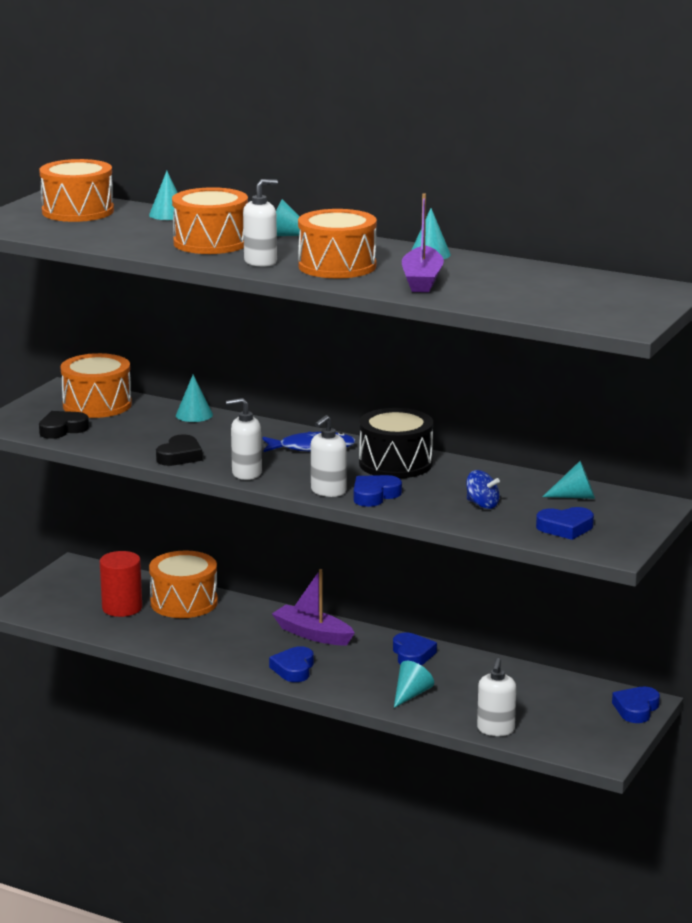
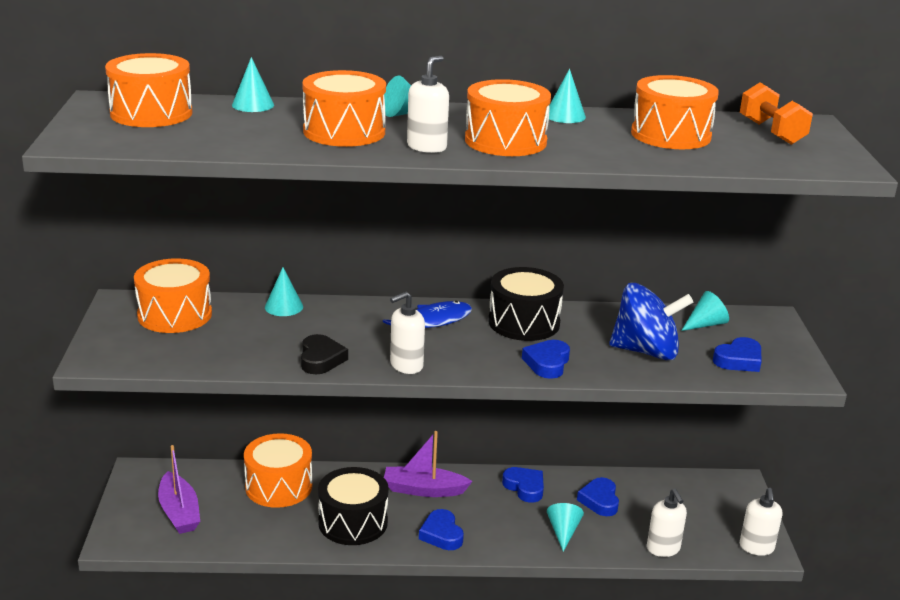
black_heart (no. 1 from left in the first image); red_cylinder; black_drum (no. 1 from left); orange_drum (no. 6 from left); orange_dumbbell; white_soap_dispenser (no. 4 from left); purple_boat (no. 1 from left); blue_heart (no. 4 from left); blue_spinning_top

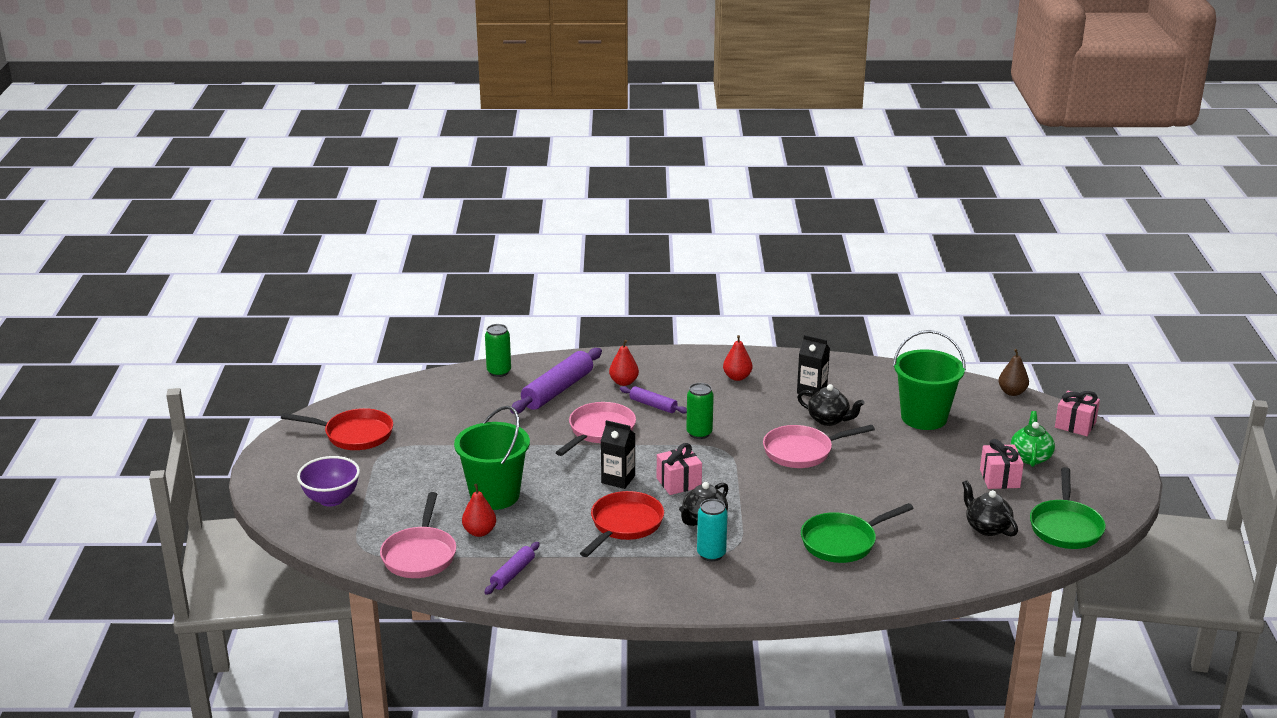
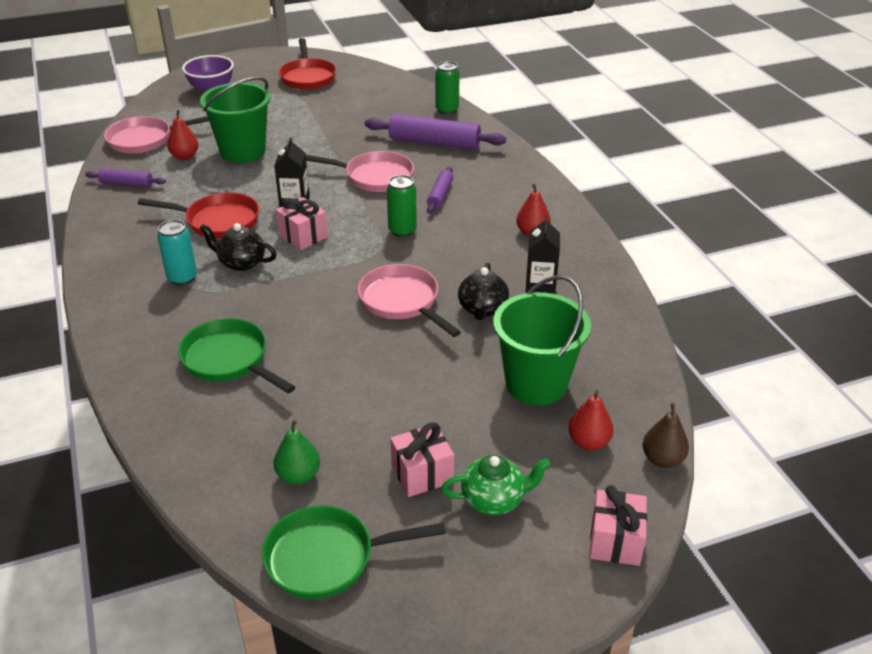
red_pear (no. 3 from left); green_pear

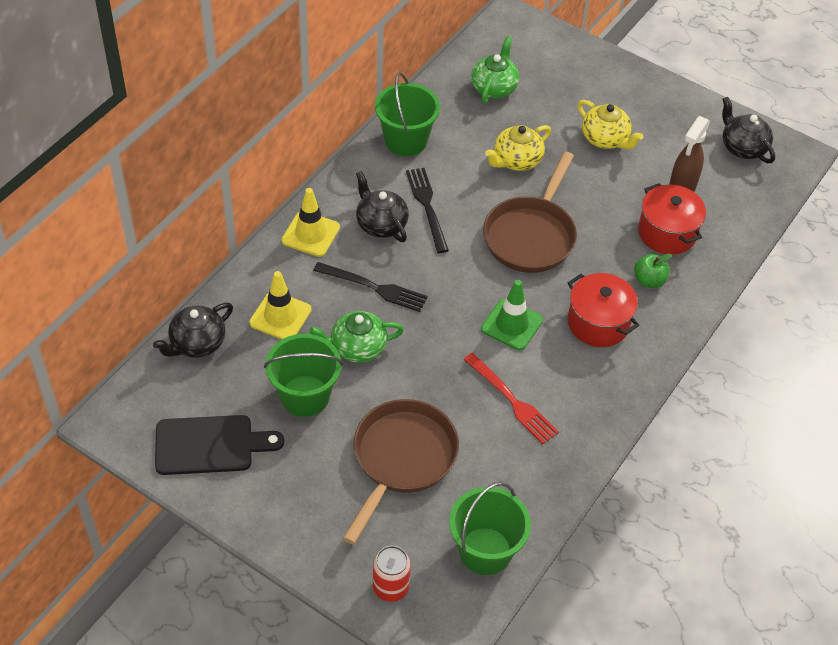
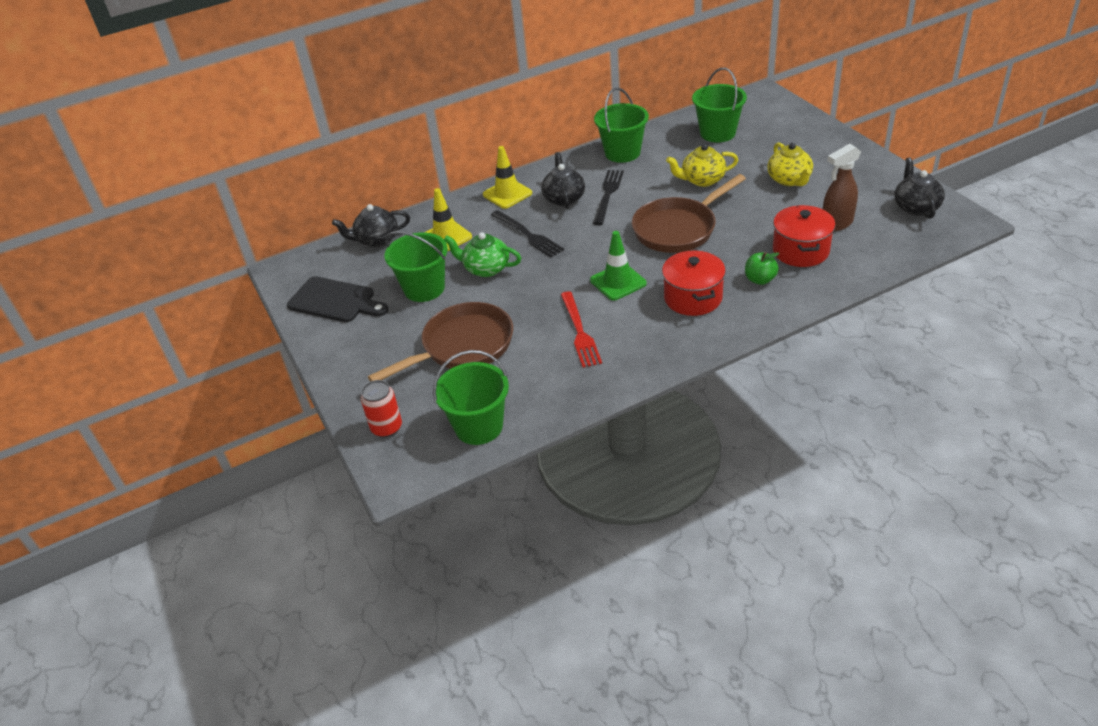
green_bucket (no. 4 from left)

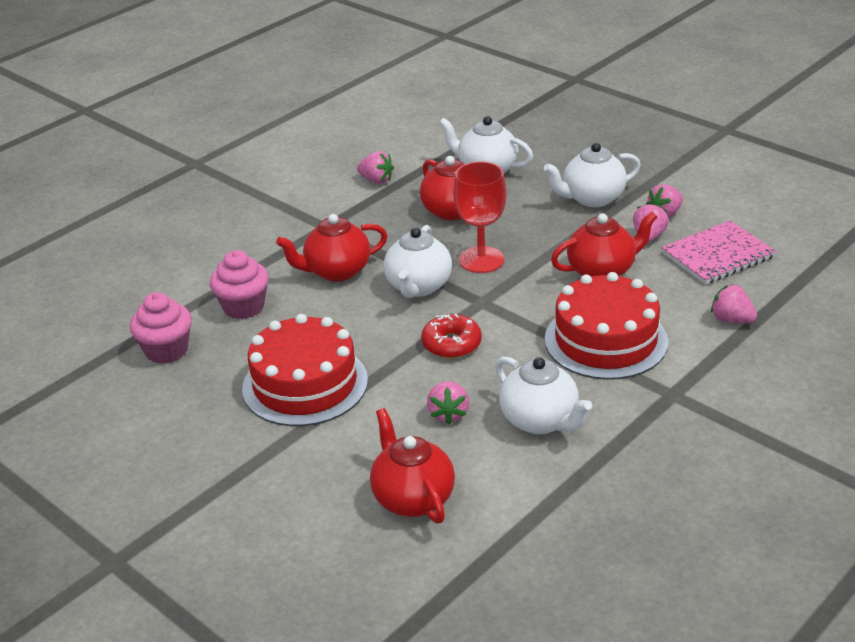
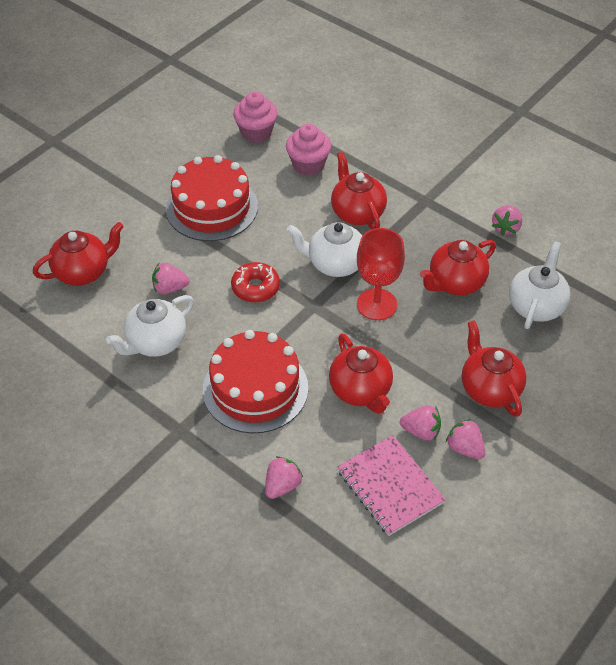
red_teapot (no. 5 from left)

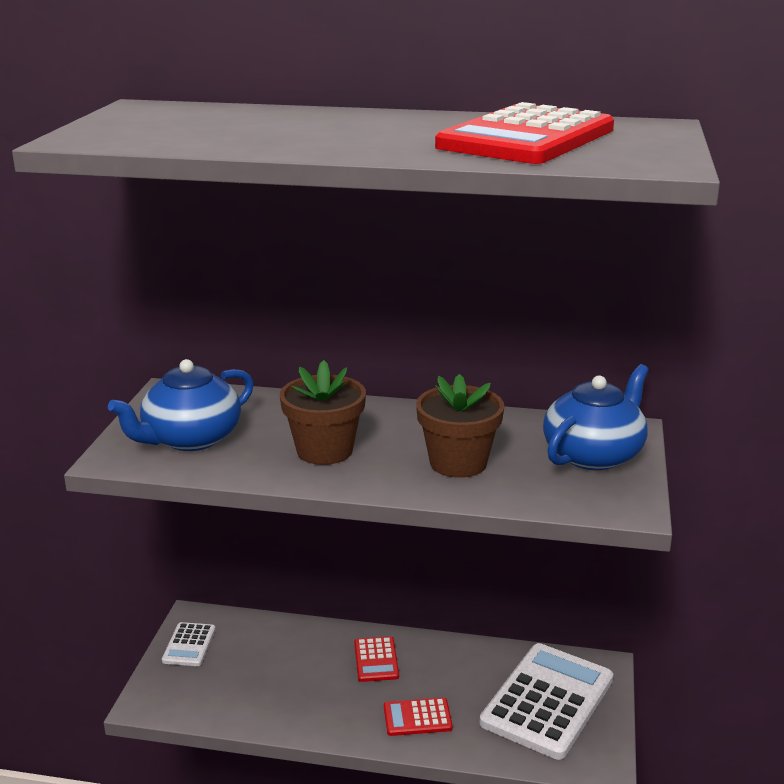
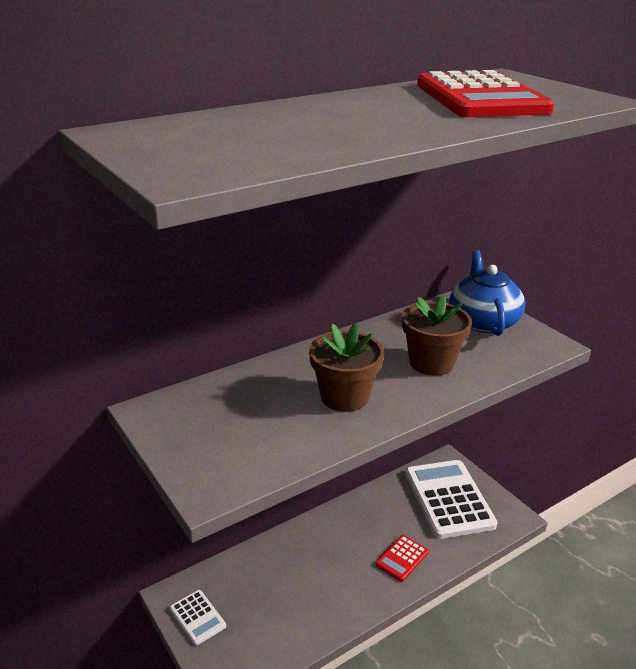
blue_teapot (no. 1 from left in the first image); red_calculator (no. 1 from left in the first image)

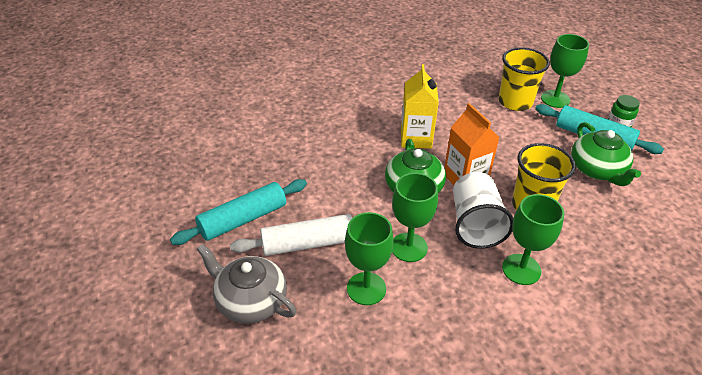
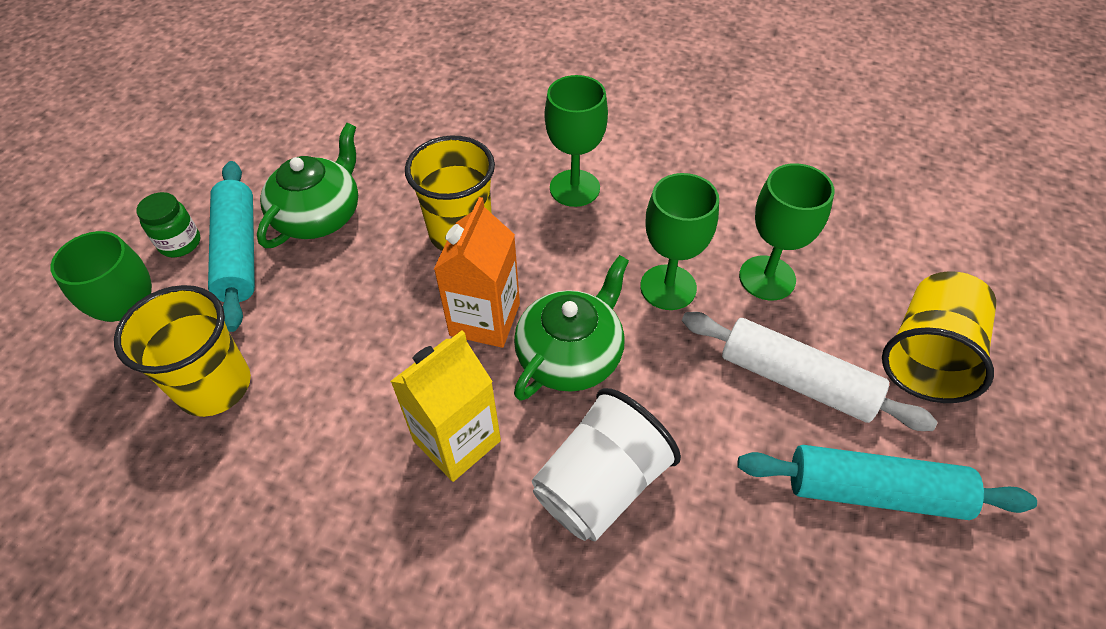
white_cup; yellow_cup (no. 3 from left)

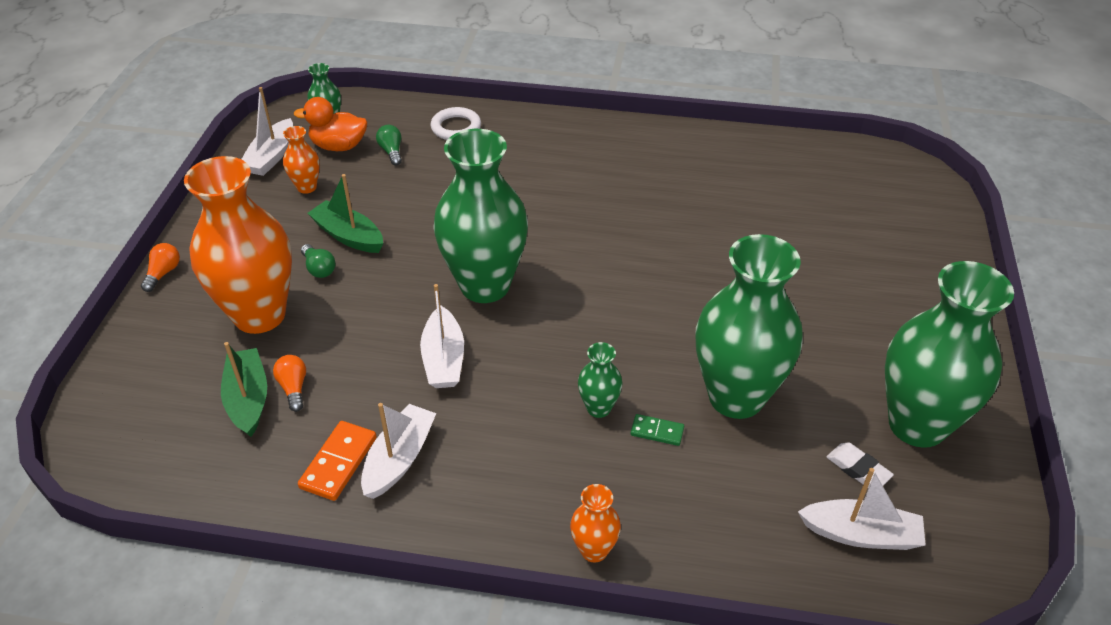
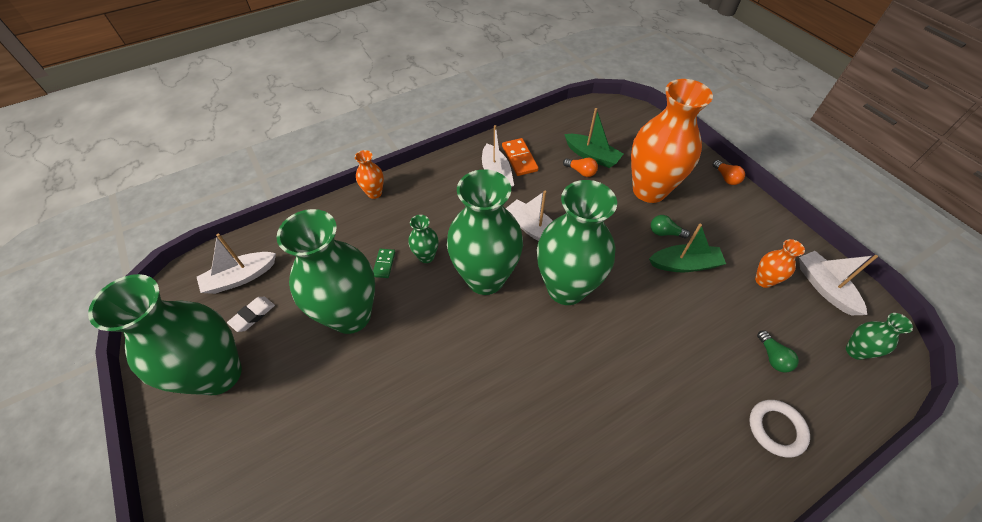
orange_duck; green_vase (no. 4 from left); green_light_bulb (no. 2 from left); green_domino; white_eraser

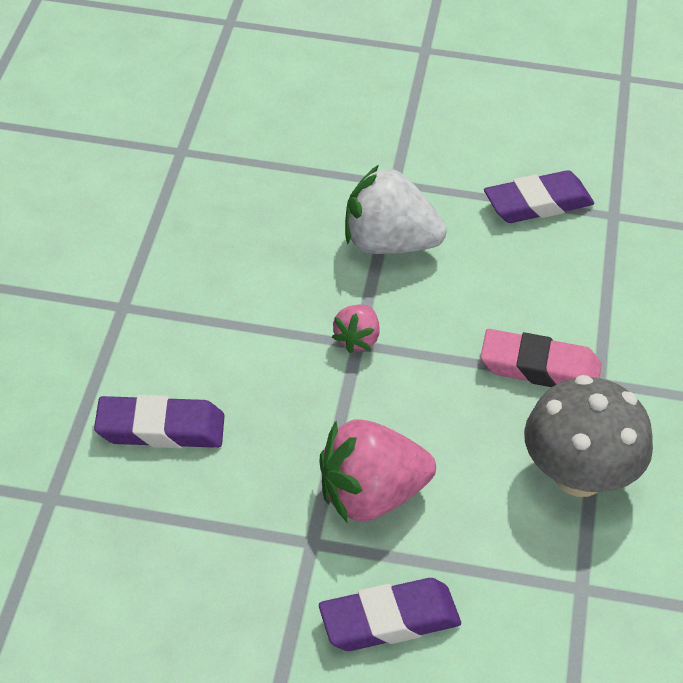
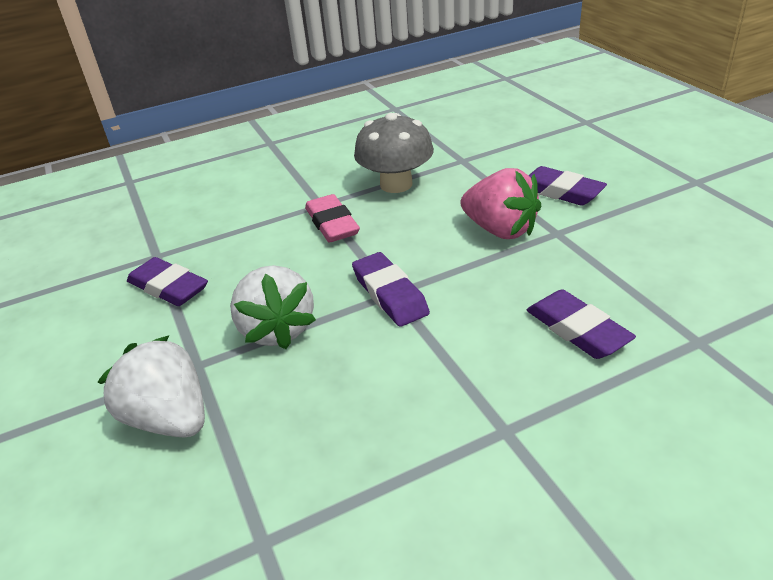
white_strawberry (no. 1 from left); purple_eraser (no. 2 from left)

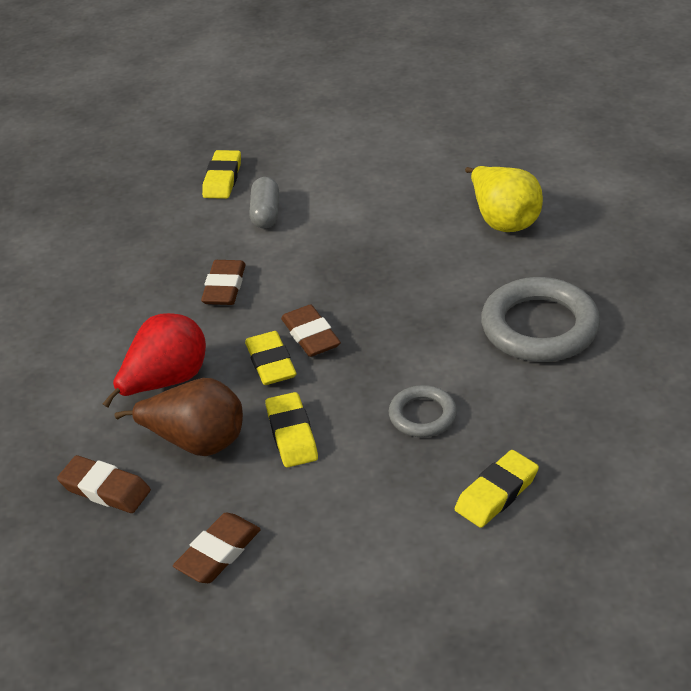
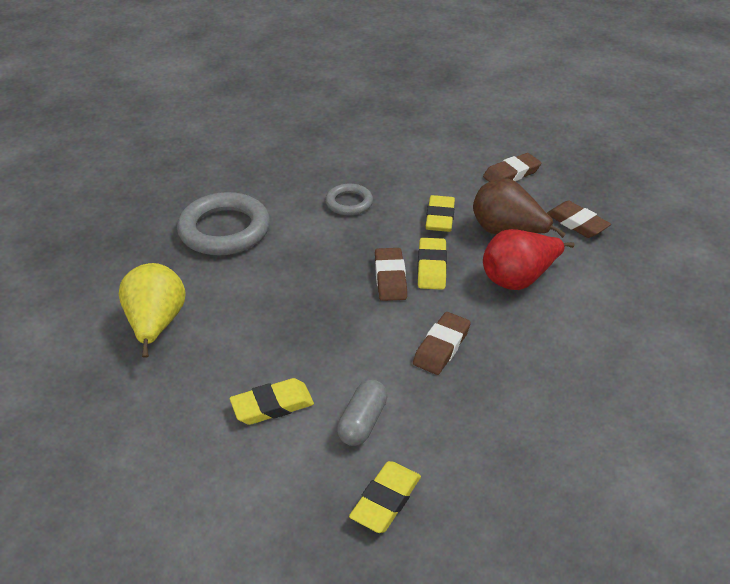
yellow_eraser (no. 1 from left)

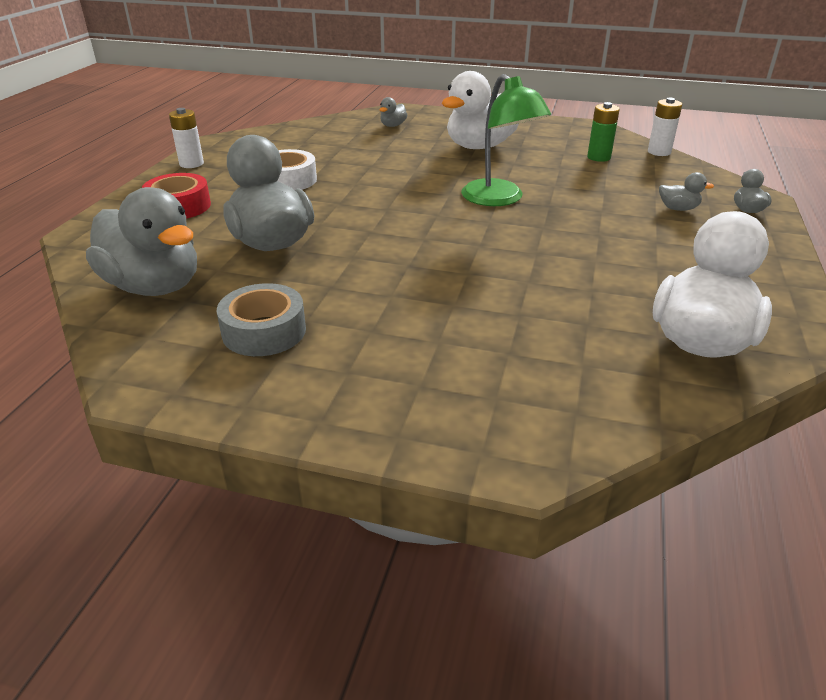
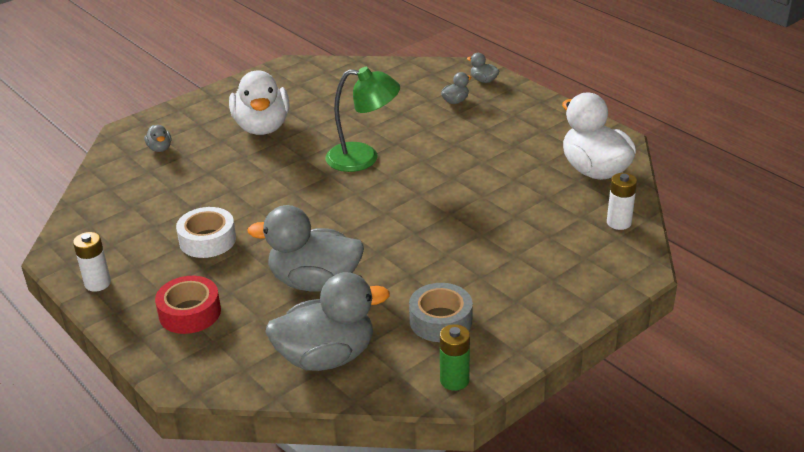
green_battery; white_battery (no. 2 from left)

